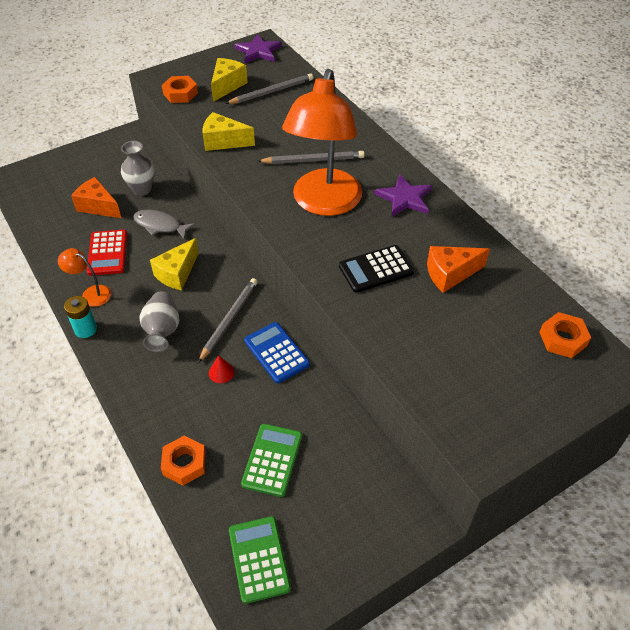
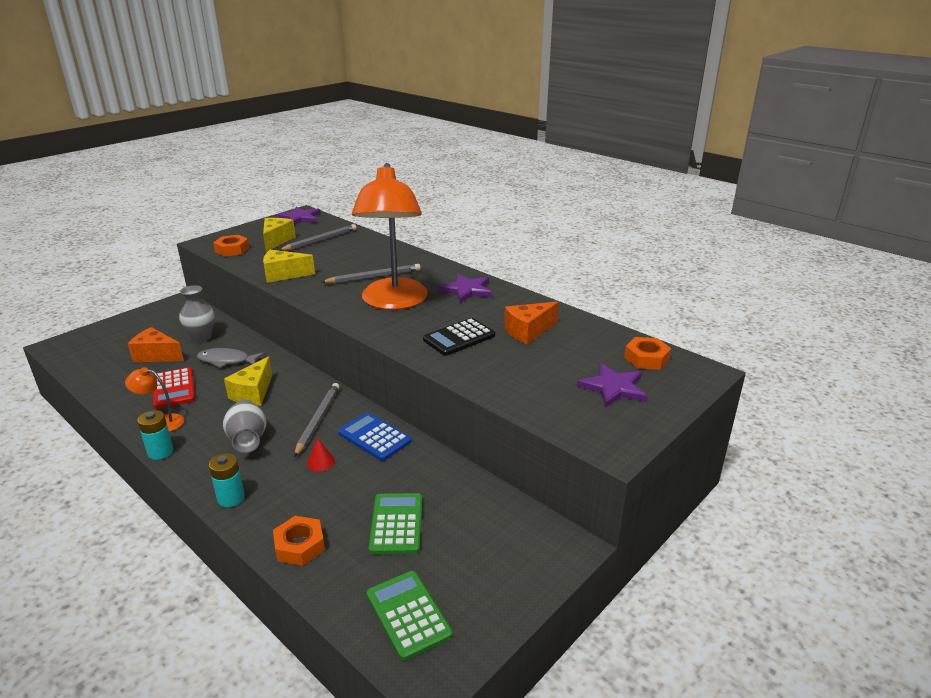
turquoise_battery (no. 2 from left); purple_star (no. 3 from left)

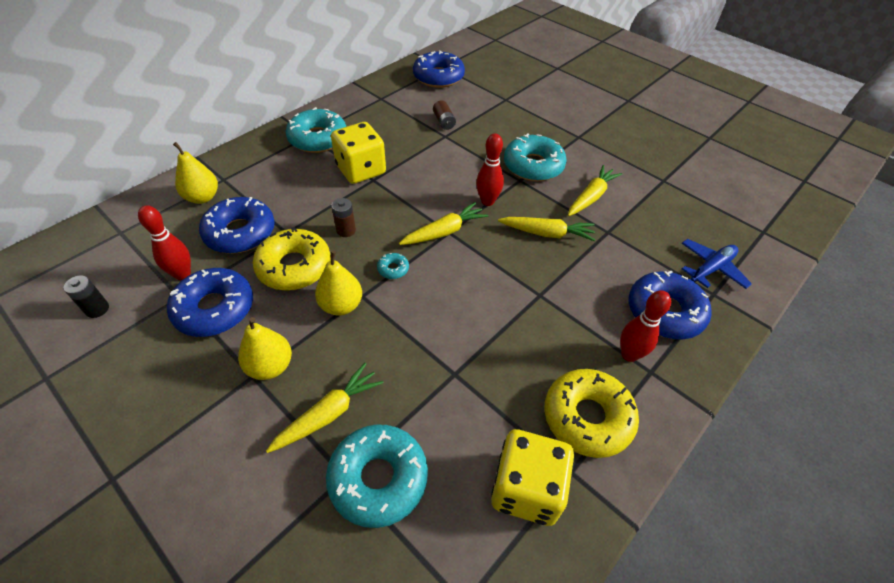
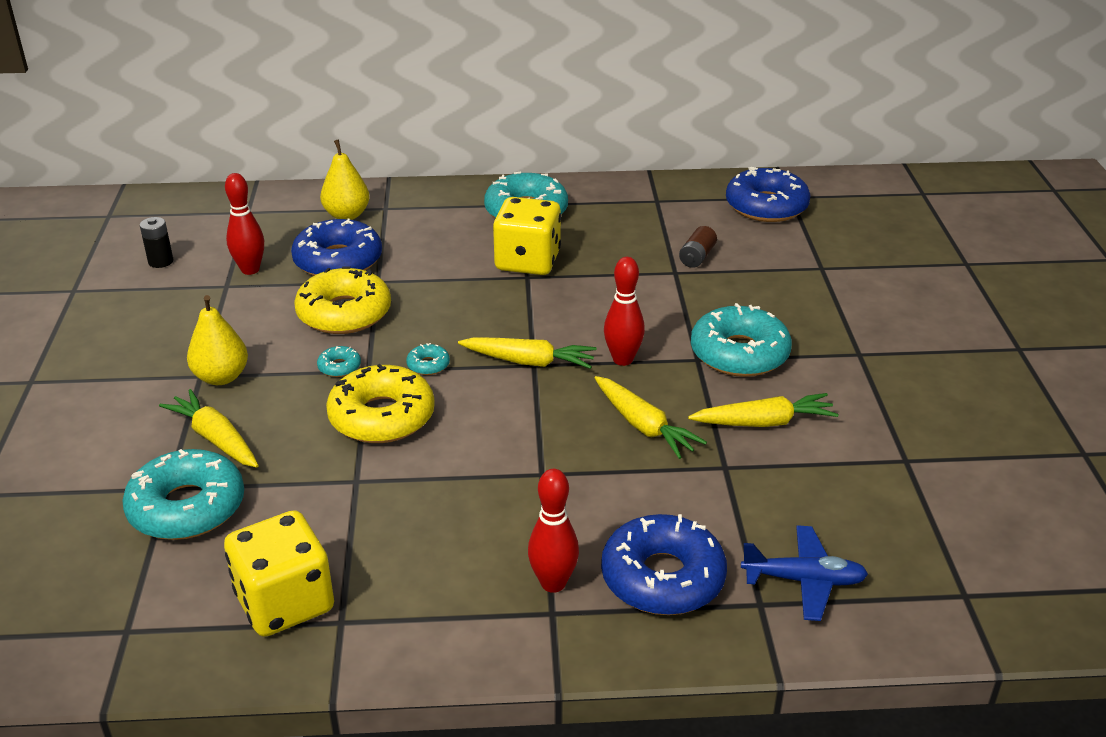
blue_donut (no. 1 from left in the first image); brown_battery (no. 1 from left in the first image); yellow_donut (no. 2 from left); turquoise_donut (no. 2 from left); yellow_carrot (no. 1 from left)

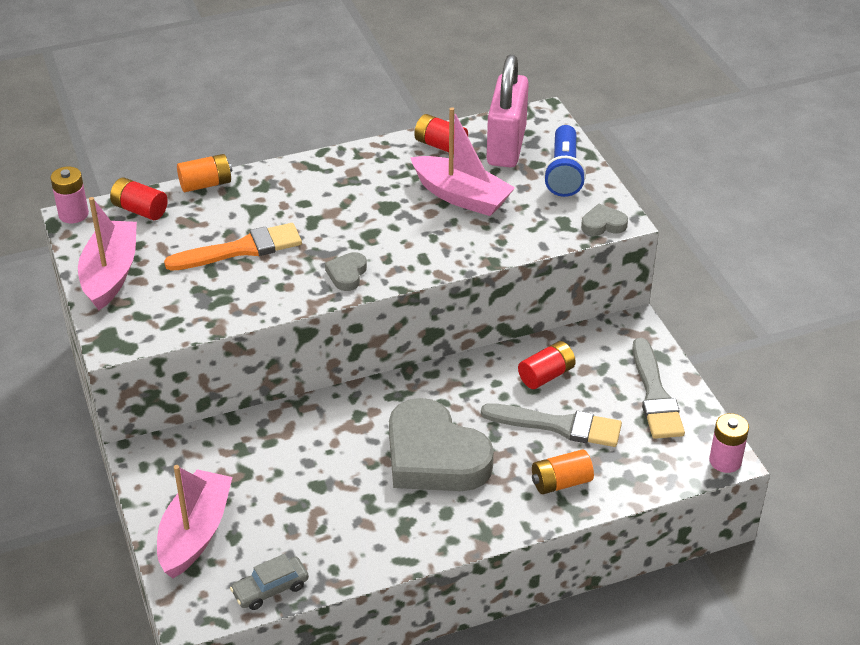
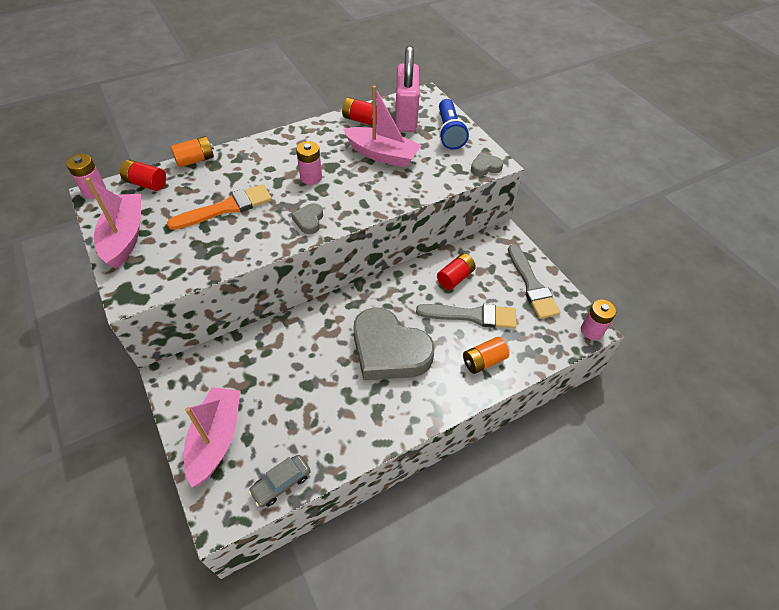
pink_battery (no. 2 from left)

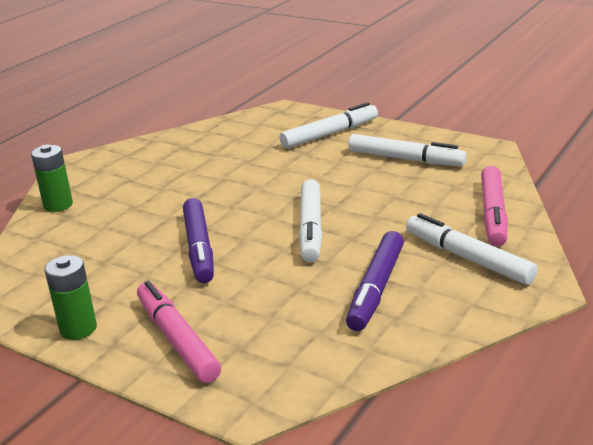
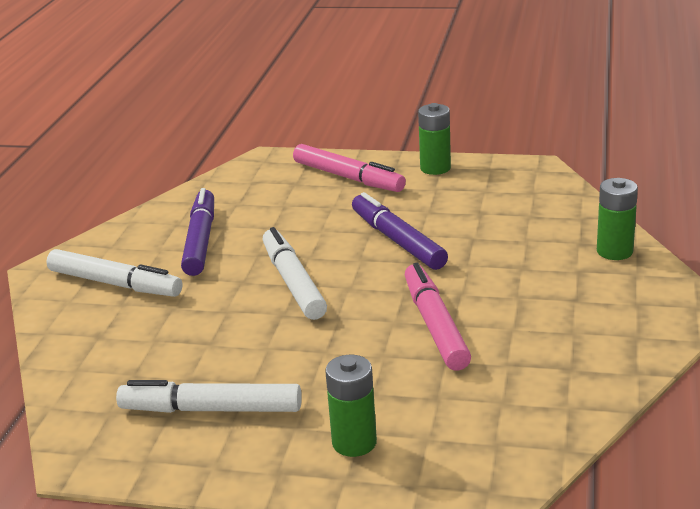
pink_marker (no. 2 from left); green_battery (no. 1 from left)

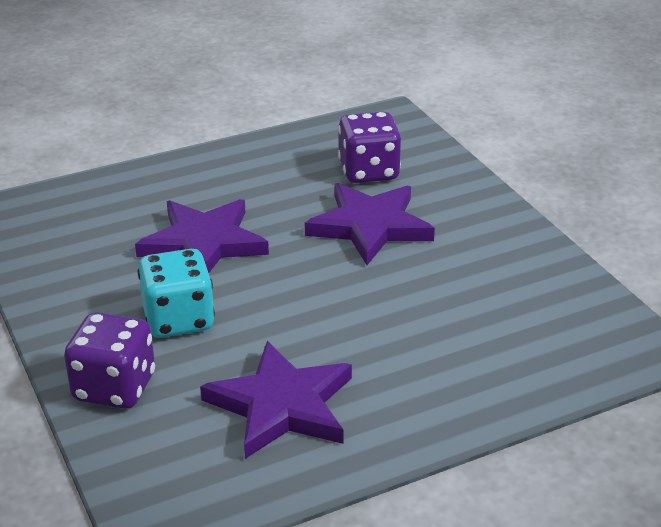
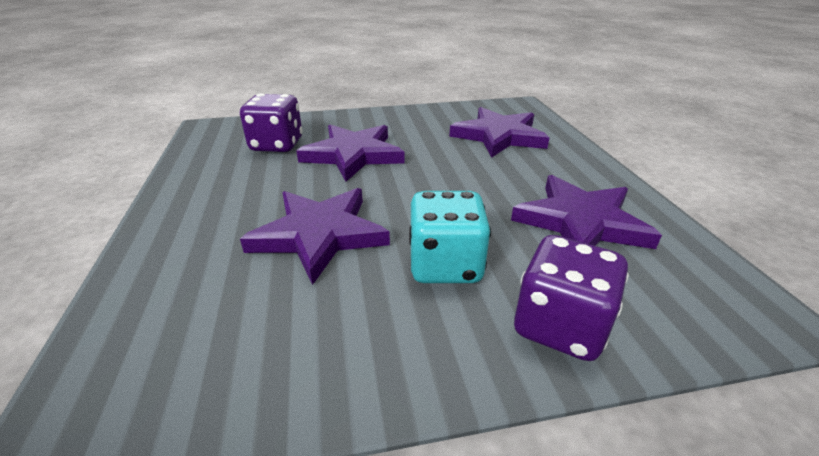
purple_star (no. 3 from left)

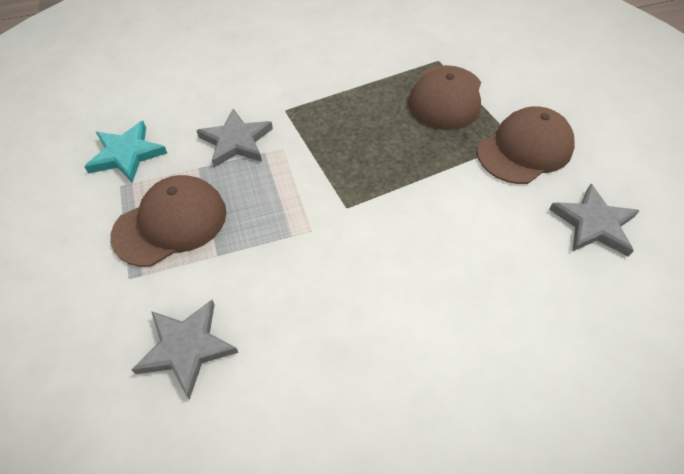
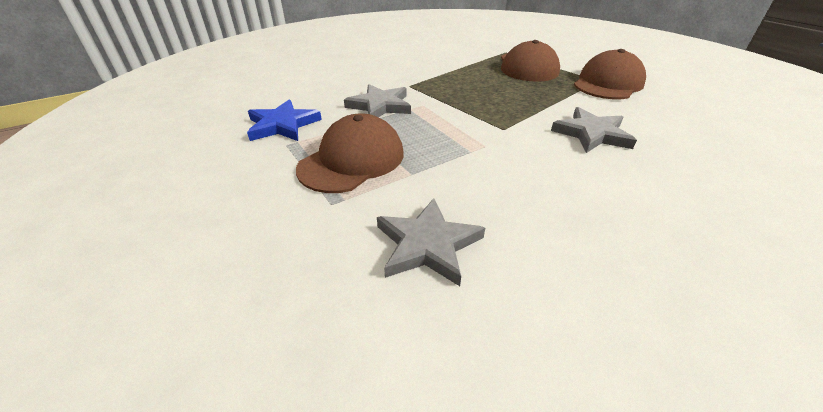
grey_star (no. 3 from left); blue_star

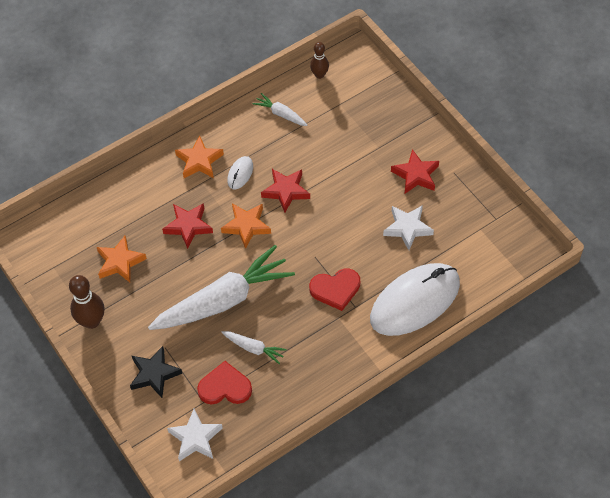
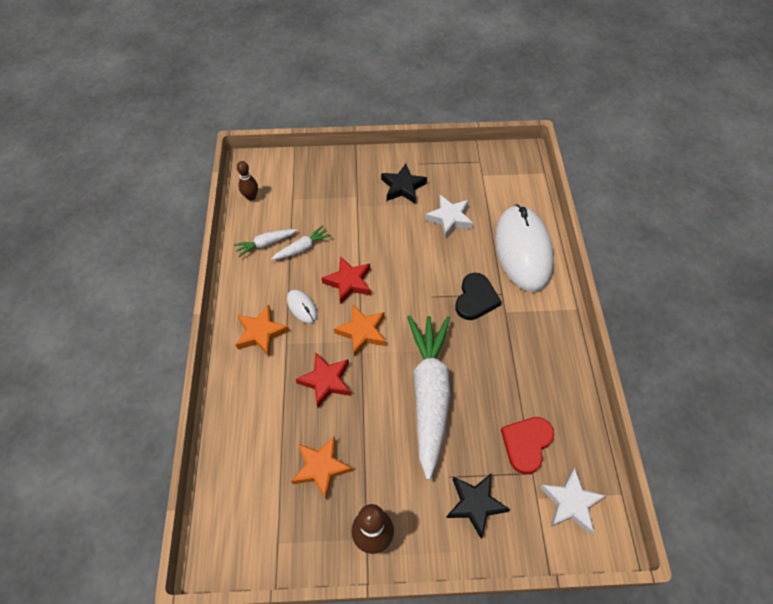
white_carrot (no. 2 from left); black_heart; black_star (no. 1 from left)

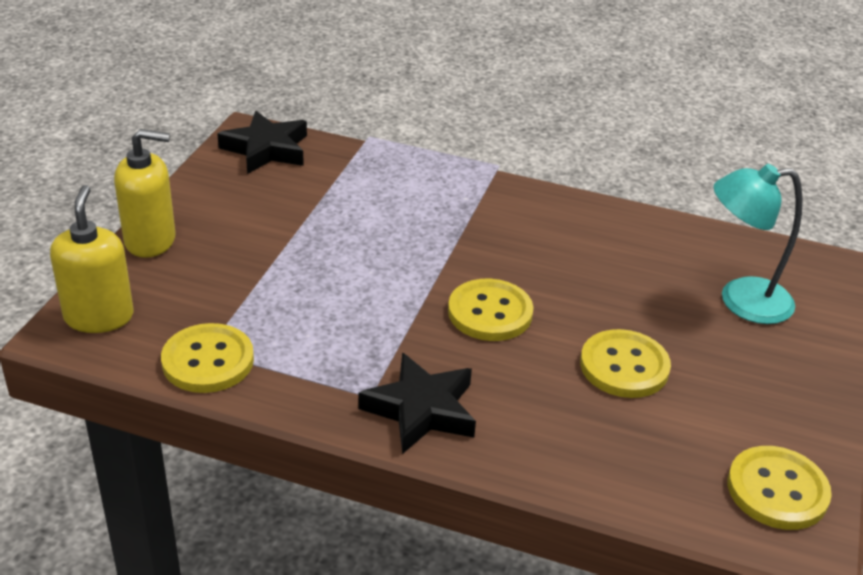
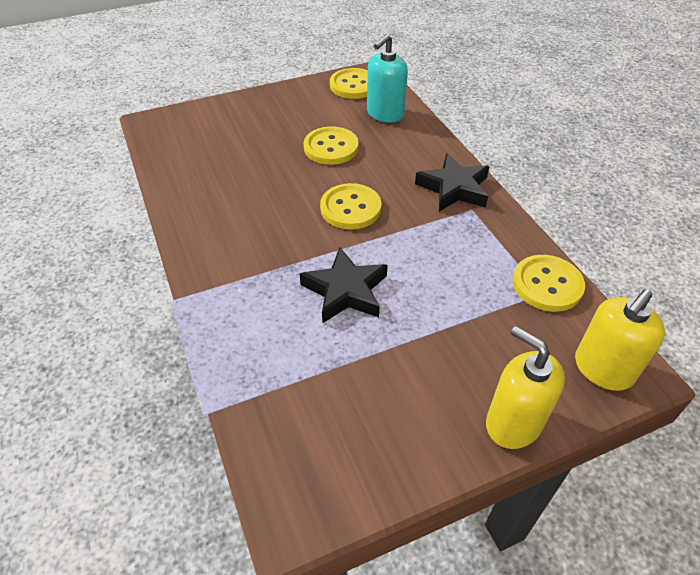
turquoise_lamp; turquoise_soap_dispenser; black_star (no. 1 from left)

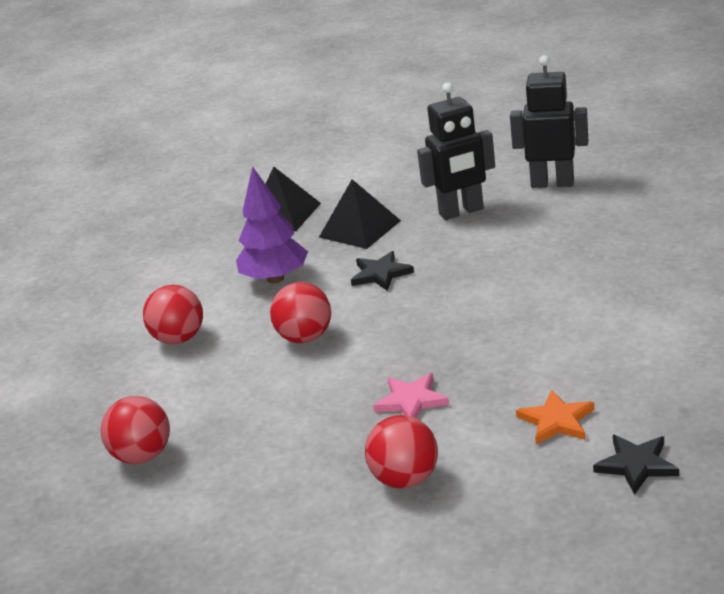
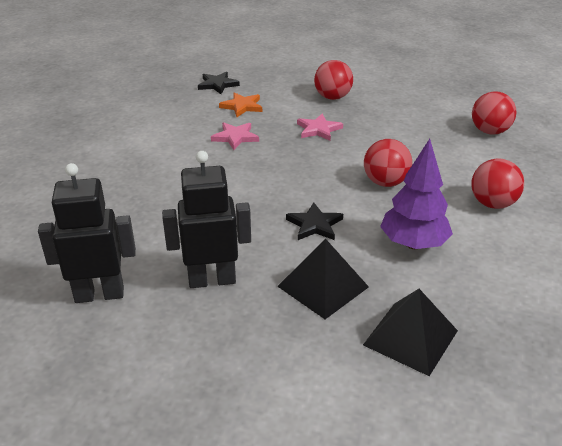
pink_star (no. 1 from left); black_robot (no. 1 from left)

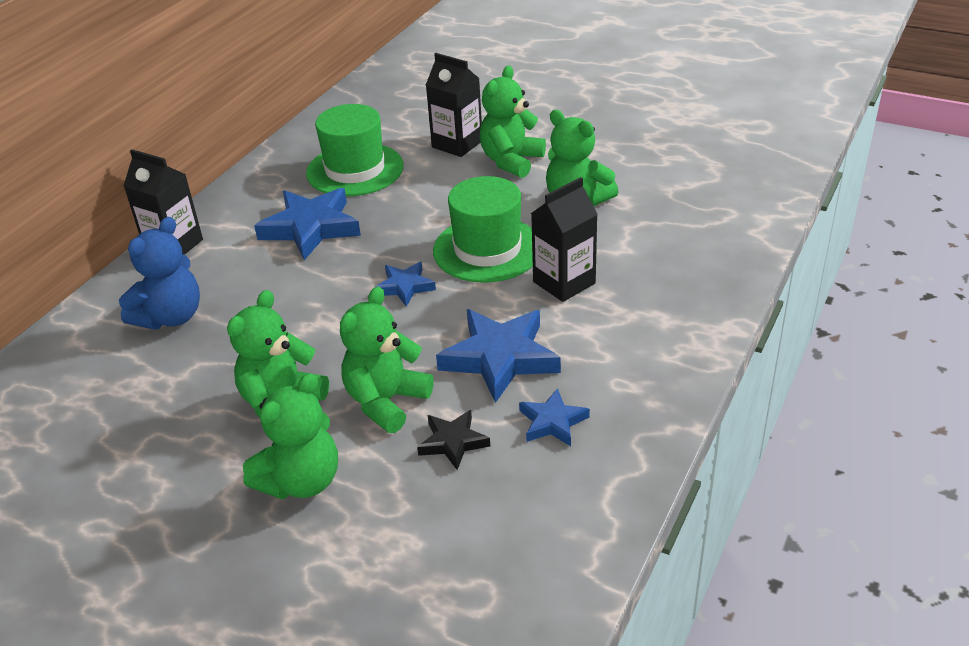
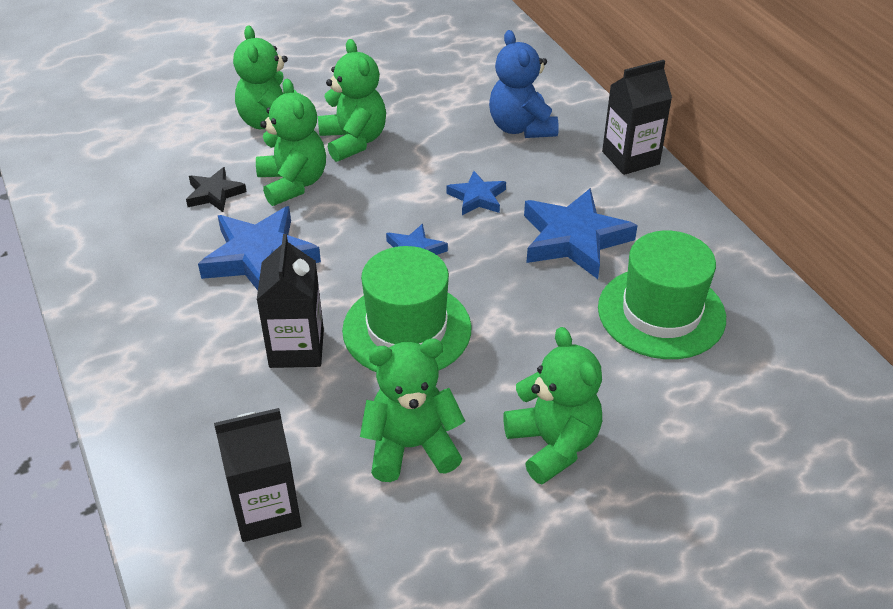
black_carton (no. 1 from left); blue_star (no. 3 from left)

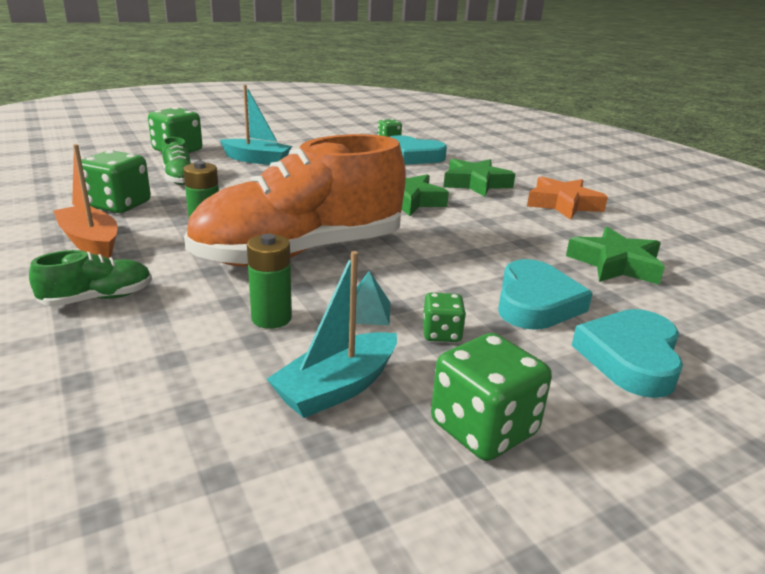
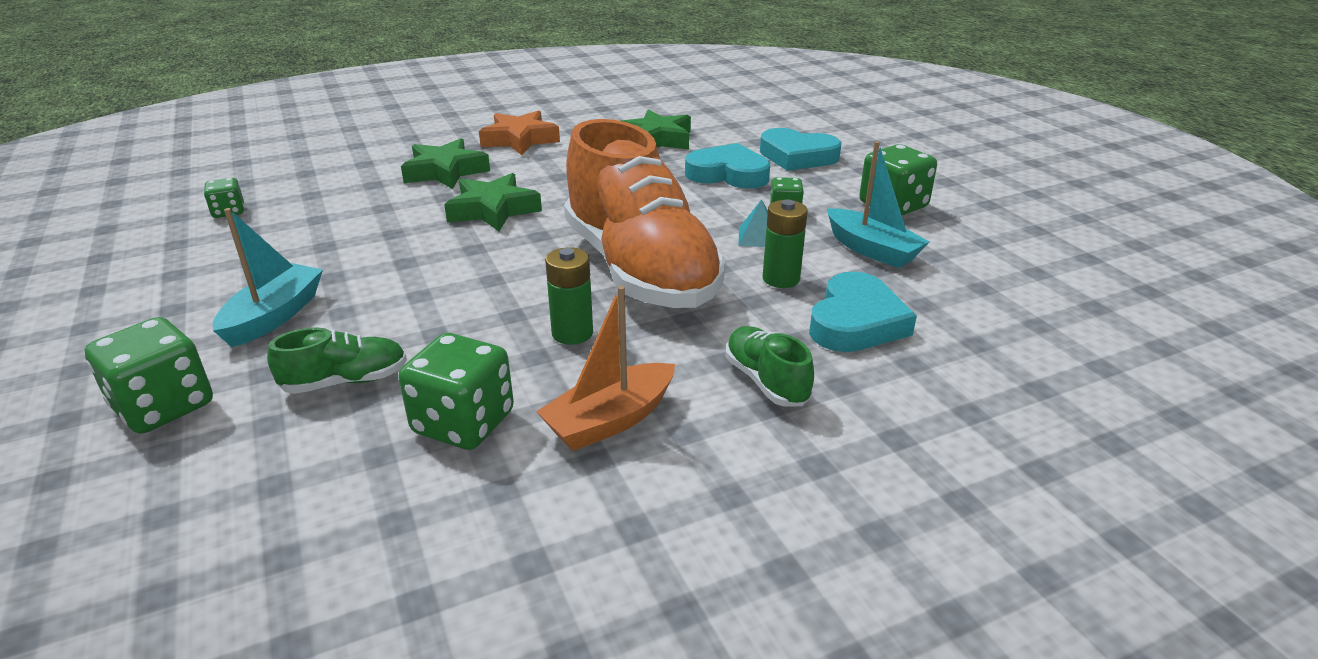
turquoise_heart (no. 3 from left)

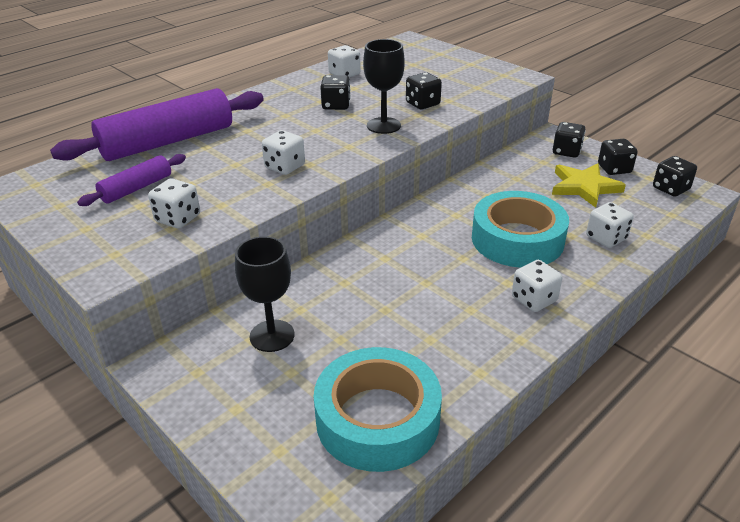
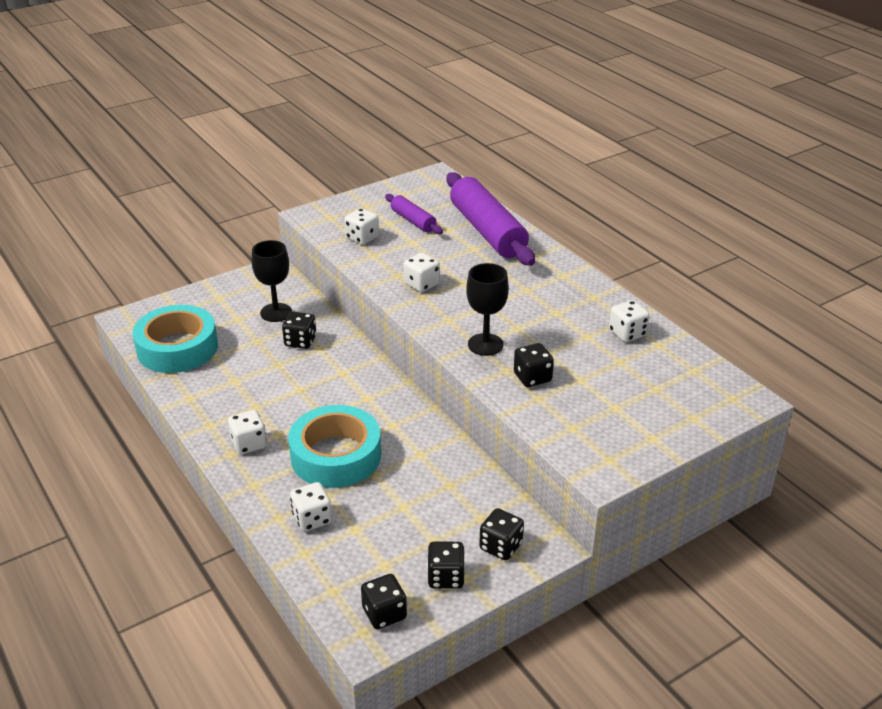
yellow_star; black_dice (no. 1 from left)

